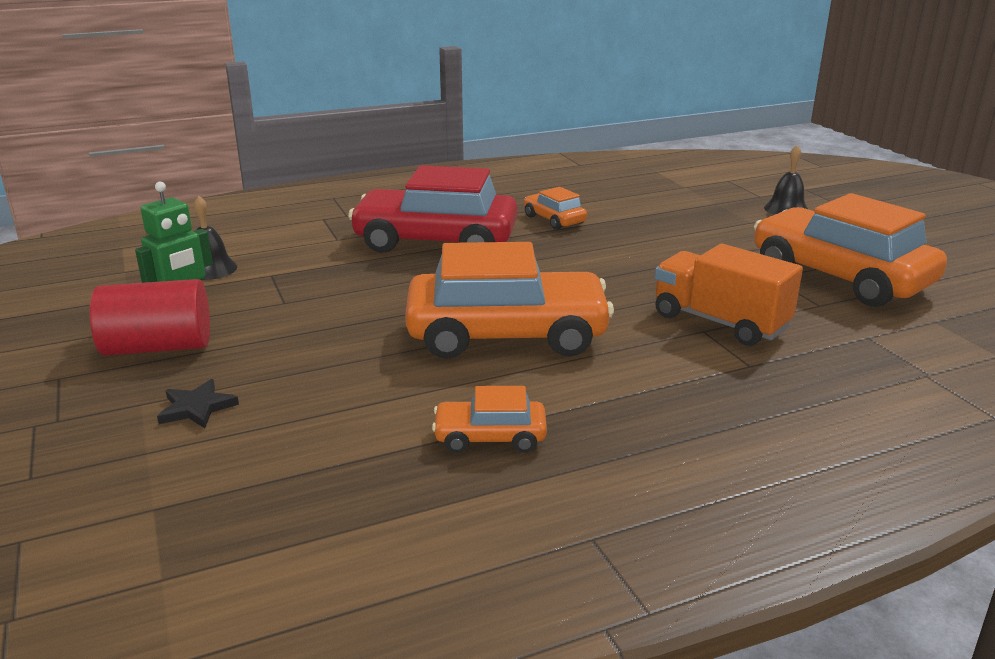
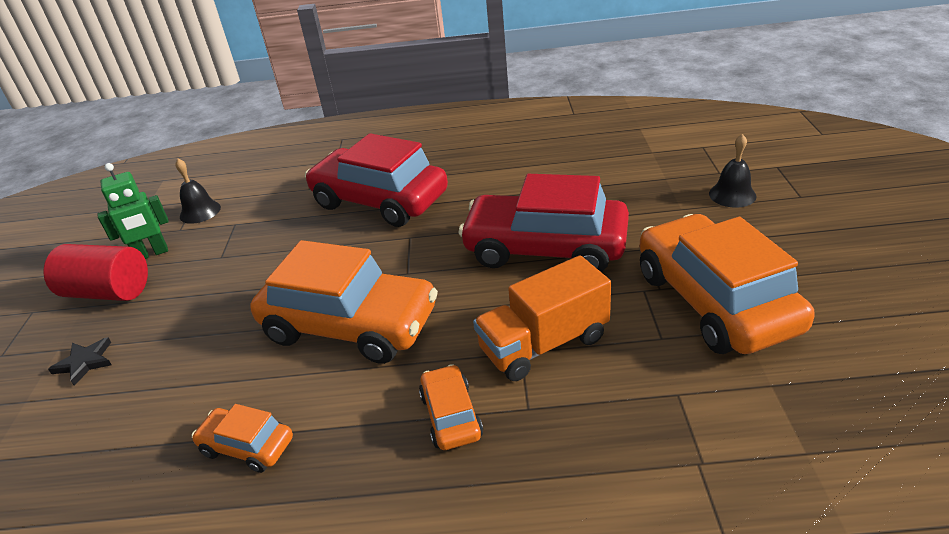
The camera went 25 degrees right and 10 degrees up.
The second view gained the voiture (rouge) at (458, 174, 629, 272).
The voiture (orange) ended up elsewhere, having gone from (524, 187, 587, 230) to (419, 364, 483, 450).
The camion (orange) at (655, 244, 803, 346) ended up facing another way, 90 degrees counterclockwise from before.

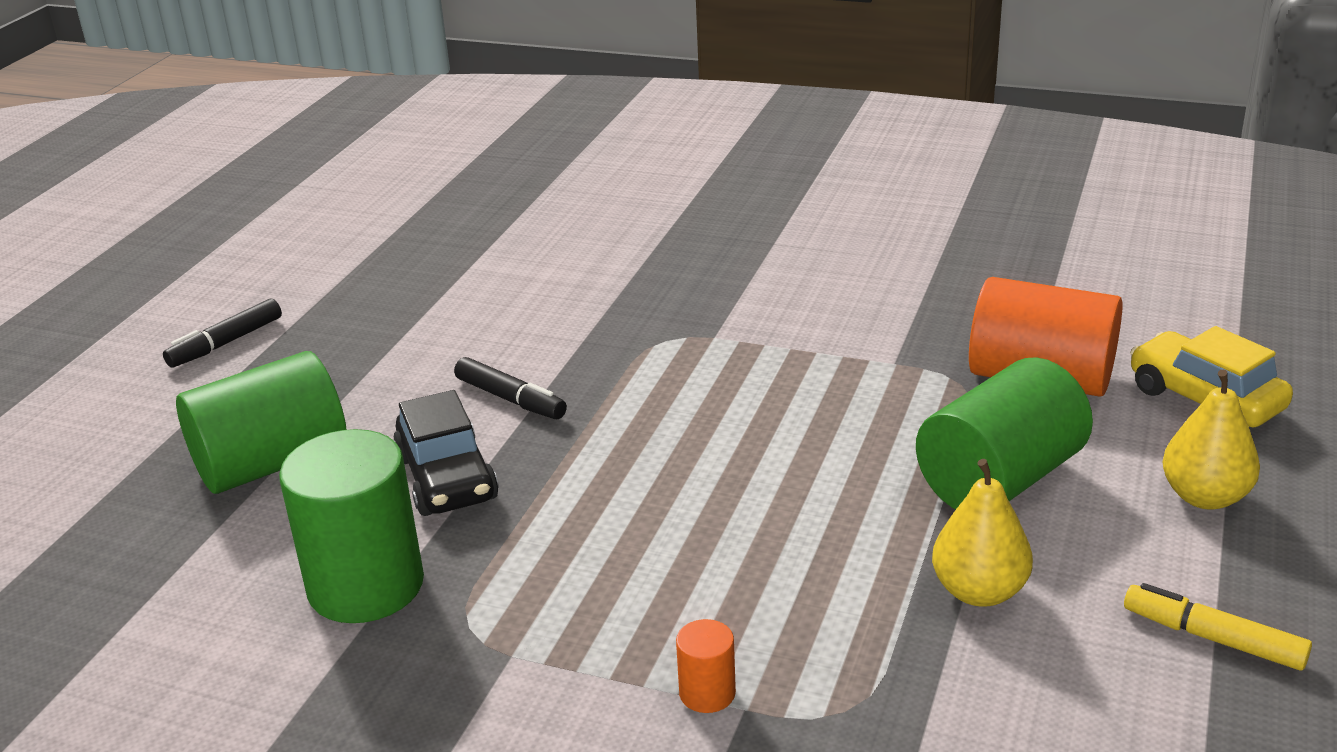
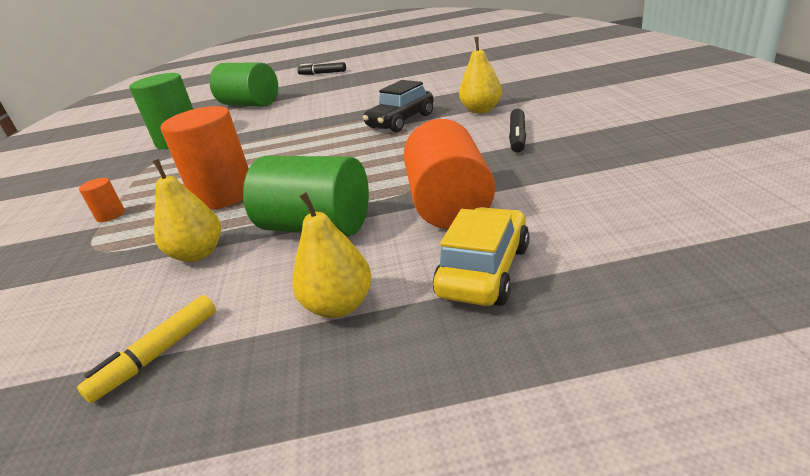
The camera went 65 degrees right and 0 degrees up.
The second view gained the cylindre (orange) at (161, 106, 249, 210).
The second view gained the poire (jaune) at (459, 37, 502, 113).
The voiture (noir) ended up elsewhere, having gone from (394, 390, 499, 516) to (363, 80, 434, 132).
The feutre (noir) ended up elsewhere, having gone from (454, 357, 567, 419) to (509, 109, 526, 152).
The feutre (jaune) at (1124, 583, 1312, 670) ended up facing another way, 150 degrees counterclockwise from before.

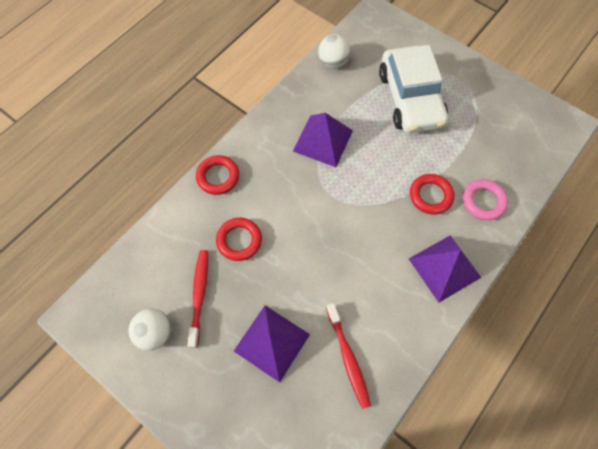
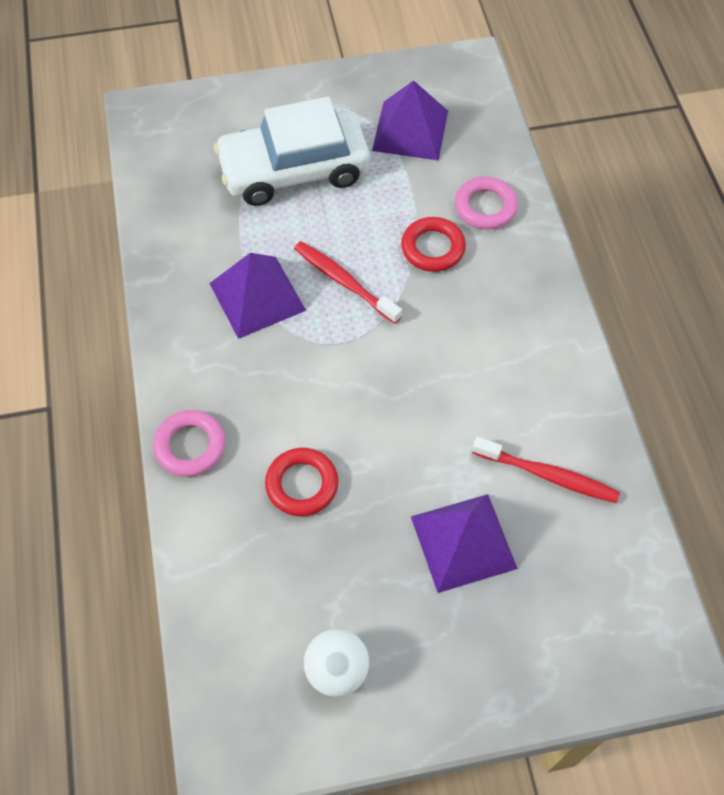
The camera went 50 degrees left and 5 degrees down.
The second view lost the balle (blanc) at (318, 34, 350, 68).
The brosse à dents (rouge) ended up elsewhere, having gone from (187, 250, 208, 348) to (294, 241, 402, 324).
The pyramide (violet) ended up elsewhere, having gone from (409, 236, 482, 302) to (372, 80, 448, 161).
What was the anneau (rouge) at (196, 155, 239, 195) turned into the anneau (rose) at (153, 410, 225, 476).
The voiture (blanc) at (379, 45, 448, 133) ended up facing another way, 135 degrees clockwise from before.

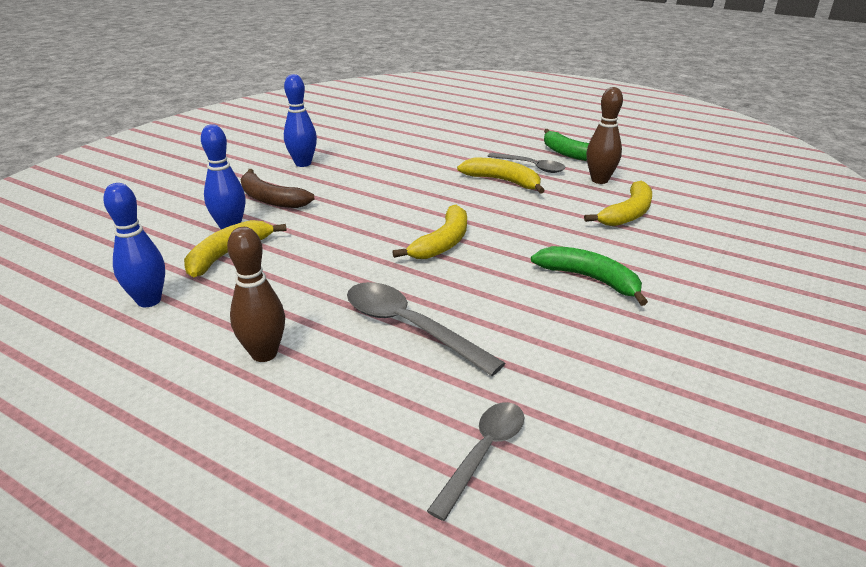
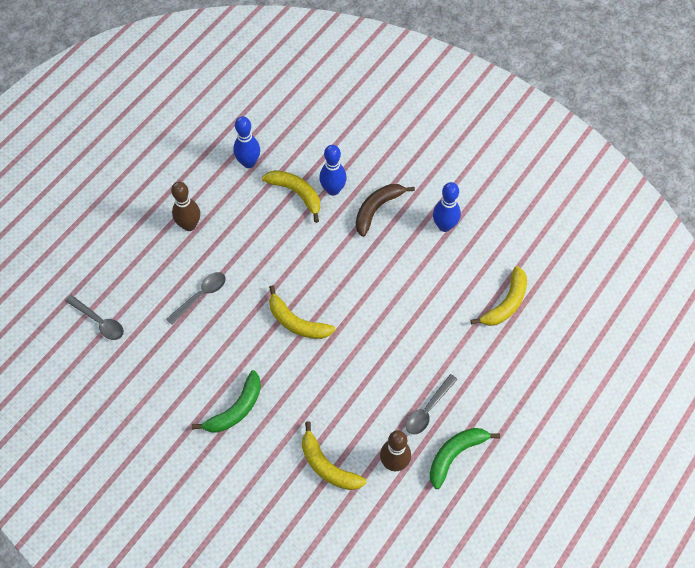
The camera went 95 degrees right and 30 degrees up.
The banane (jaune) ended up elsewhere, having gone from (457, 158, 545, 194) to (470, 266, 527, 326).
The size of the cuillère (gris) at (347, 282, 505, 376) changed by a factor of 0.67.

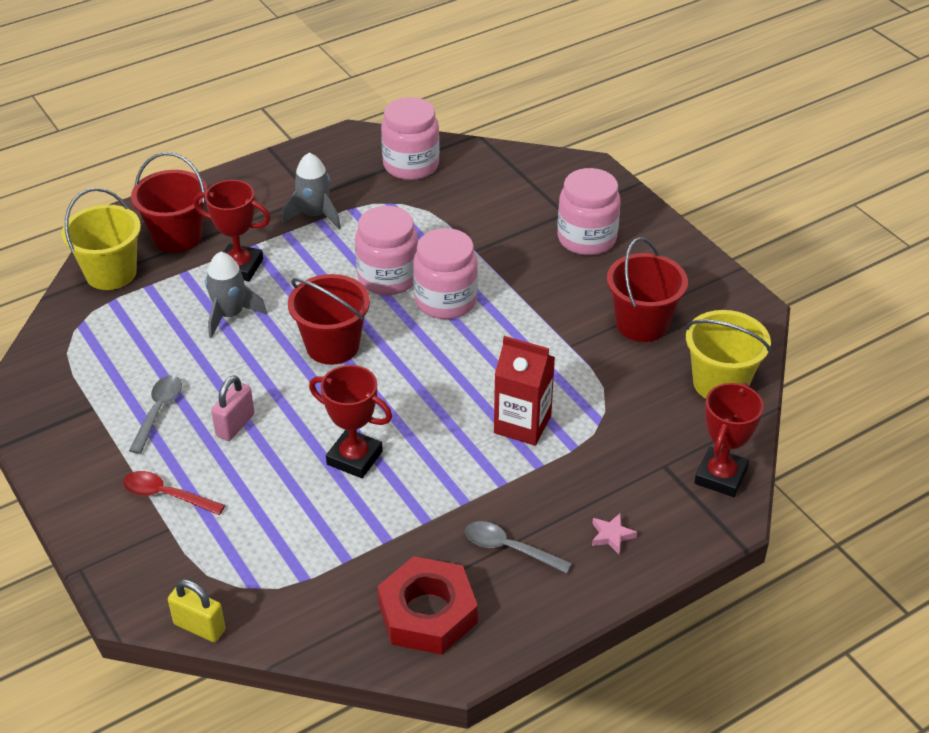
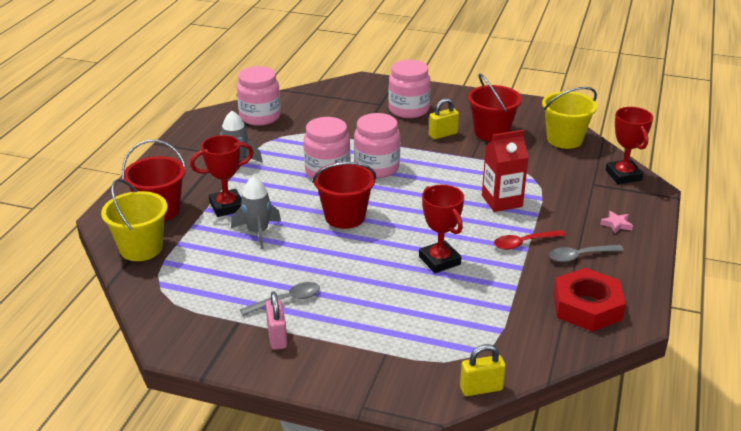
The camera went 40 degrees left and 10 degrees down.
The second view gained the cadenas (jaune) at (429, 98, 459, 139).
The cuillère (rouge) ended up elsewhere, having gone from (123, 471, 225, 515) to (494, 230, 566, 250).
The cadenas (rose) ended up elsewhere, having gone from (211, 375, 254, 441) to (266, 292, 287, 350).
The cuillère (gris) at (129, 375, 182, 454) ended up facing another way, 90 degrees clockwise from before.
The trophée (rouge) at (309, 365, 392, 478) ended up facing another way, 75 degrees clockwise from before.

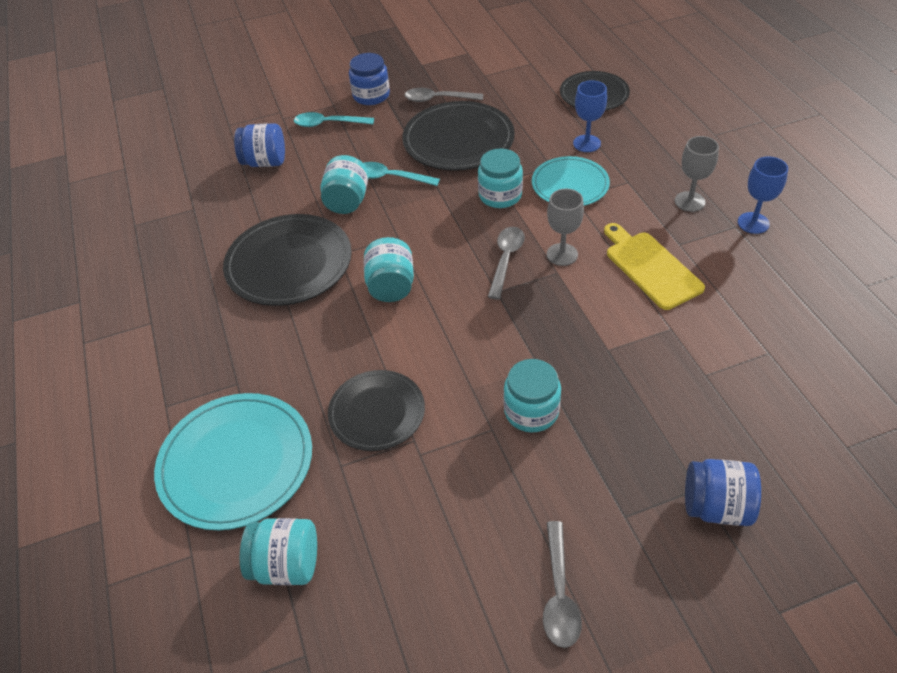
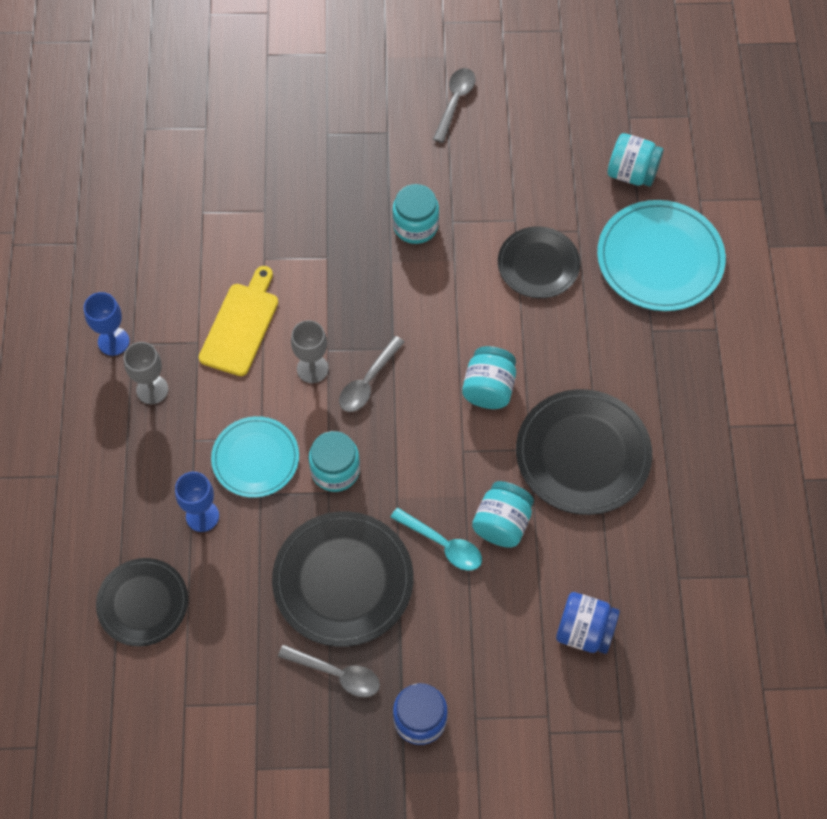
The camera went 165 degrees left and 15 degrees up.
The second view lost the cuillère (turquoise) at (294, 112, 374, 127).
The second view lost the bocal (bleu) at (685, 459, 761, 526).
The planche à découper (jaune) at (604, 223, 705, 310) ended up facing another way, 150 degrees counterclockwise from before.

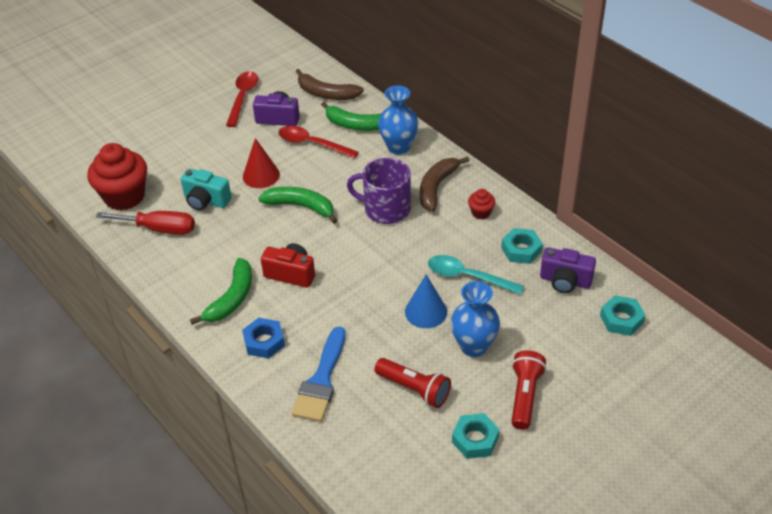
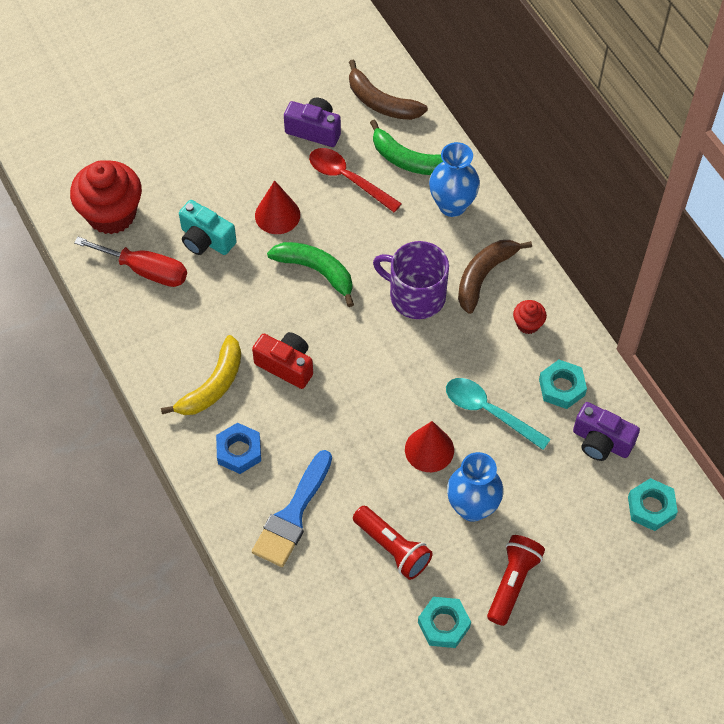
The camera went 10 degrees right and 15 degrees up.
The second view lost the cuillère (rouge) at (226, 71, 258, 127).
What was the banane (vert) at (190, 258, 252, 325) turned into the banane (jaune) at (161, 335, 241, 415).
What was the cône (bleu) at (405, 275, 447, 328) turned into the cône (rouge) at (405, 421, 454, 472).

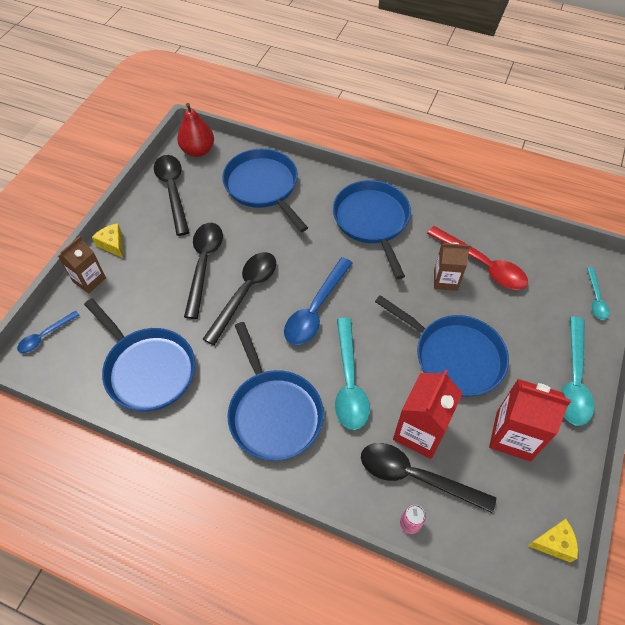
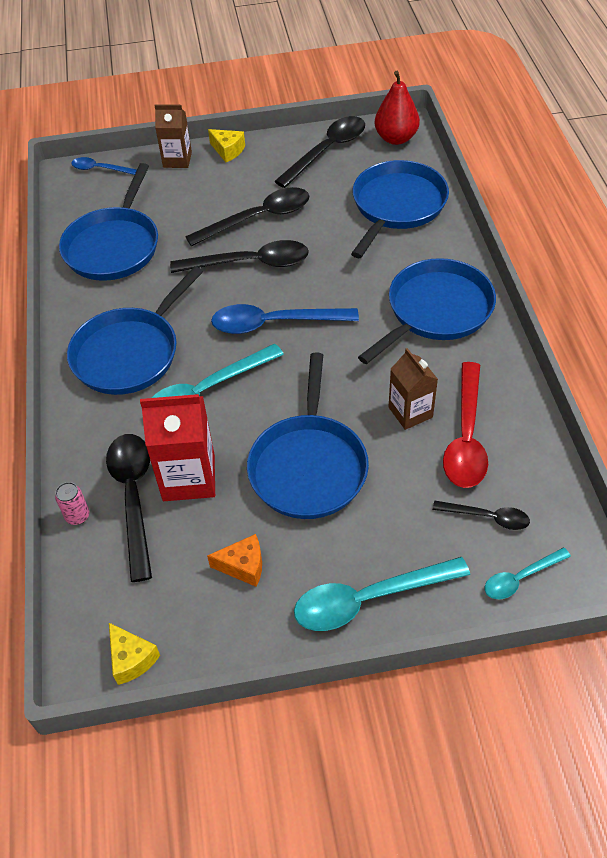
The camera went 60 degrees right and 5 degrees down.
The second view gained the cuillère (noir) at (433, 501, 530, 530).
Where the brique de lait (rouge) stood at (489, 379, 571, 461), the fromage (orange) came to stand at (207, 534, 262, 587).
The fromage (jaune) at (92, 223, 123, 258) ended up facing another way, 105 degrees clockwise from before.

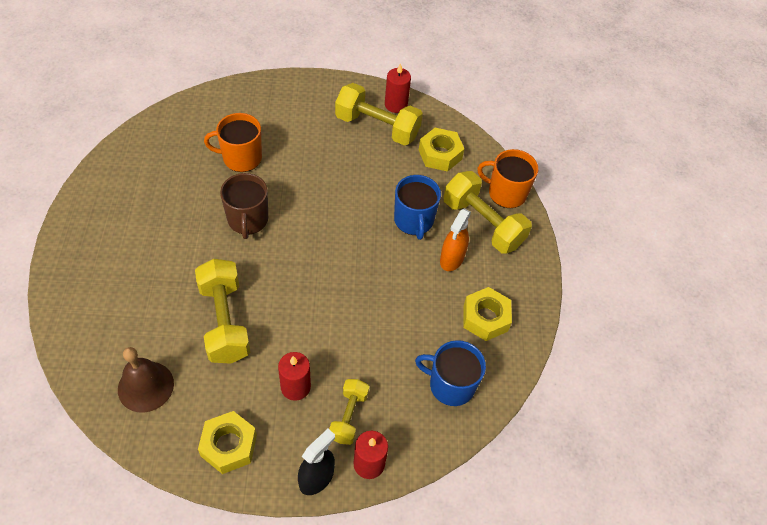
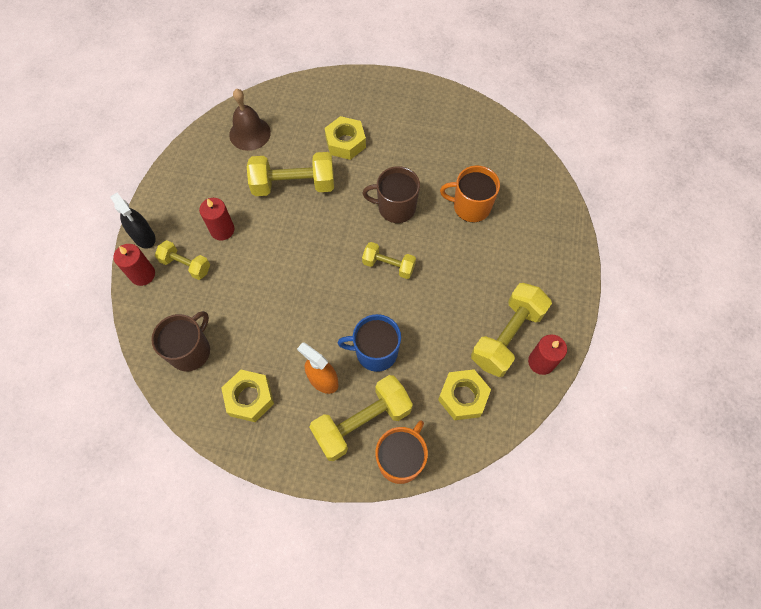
The camera went 105 degrees right and 10 degrees up.
The second view gained the haltère (jaune) at (362, 242, 416, 279).
The écrou (jaune) ended up elsewhere, having gone from (198, 411, 257, 474) to (325, 116, 366, 160).
What was the tasse (bleu) at (415, 340, 486, 406) turned into the tasse (marron) at (151, 311, 210, 371).
The tasse (orange) at (204, 113, 262, 172) ended up facing another way, 90 degrees counterclockwise from before.

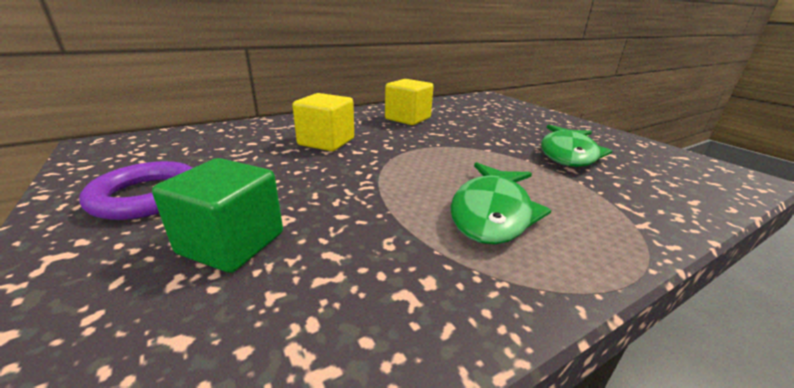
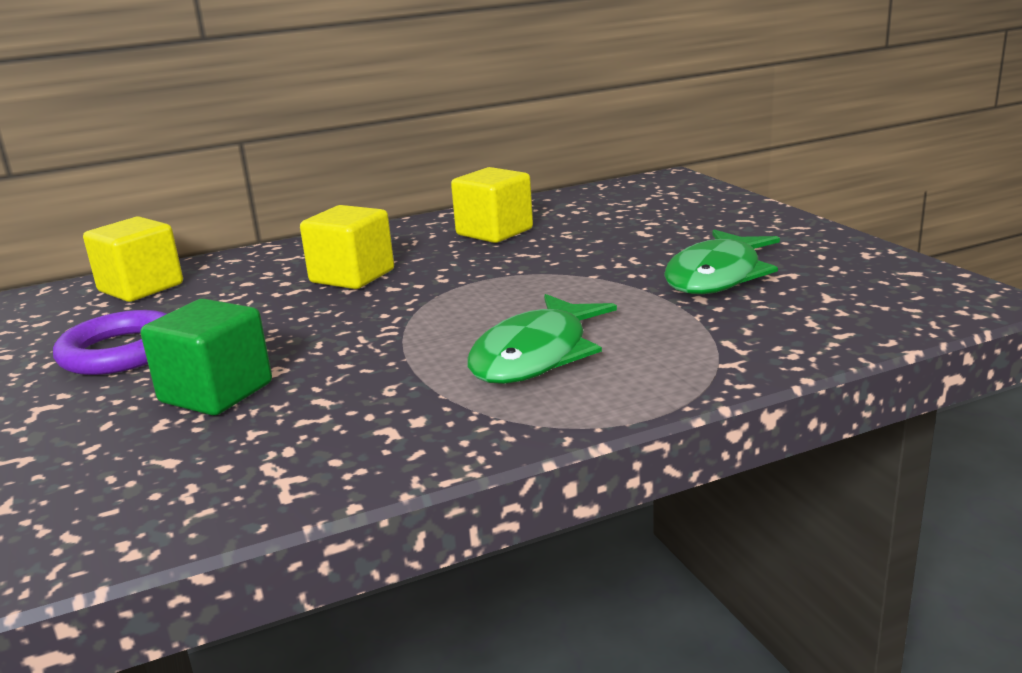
The camera went 10 degrees right and 5 degrees down.
The second view gained the cube (jaune) at (83, 216, 183, 302).

